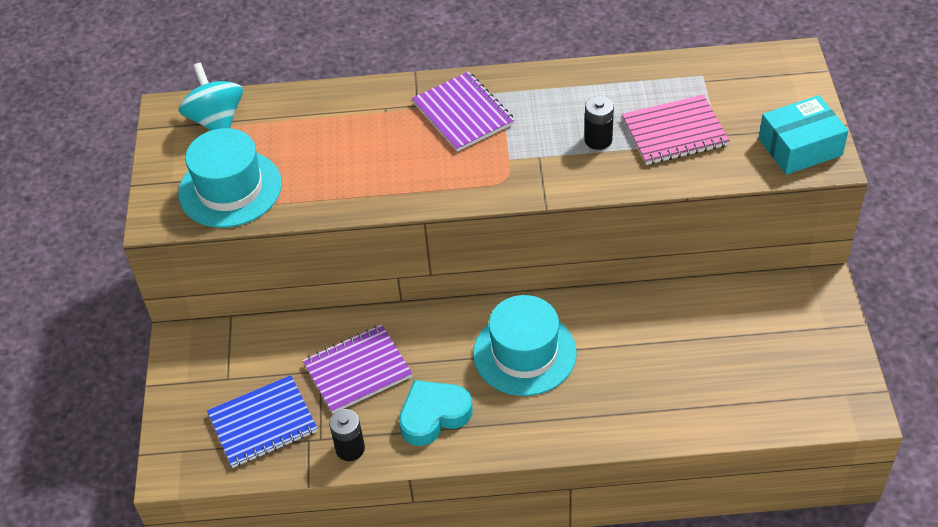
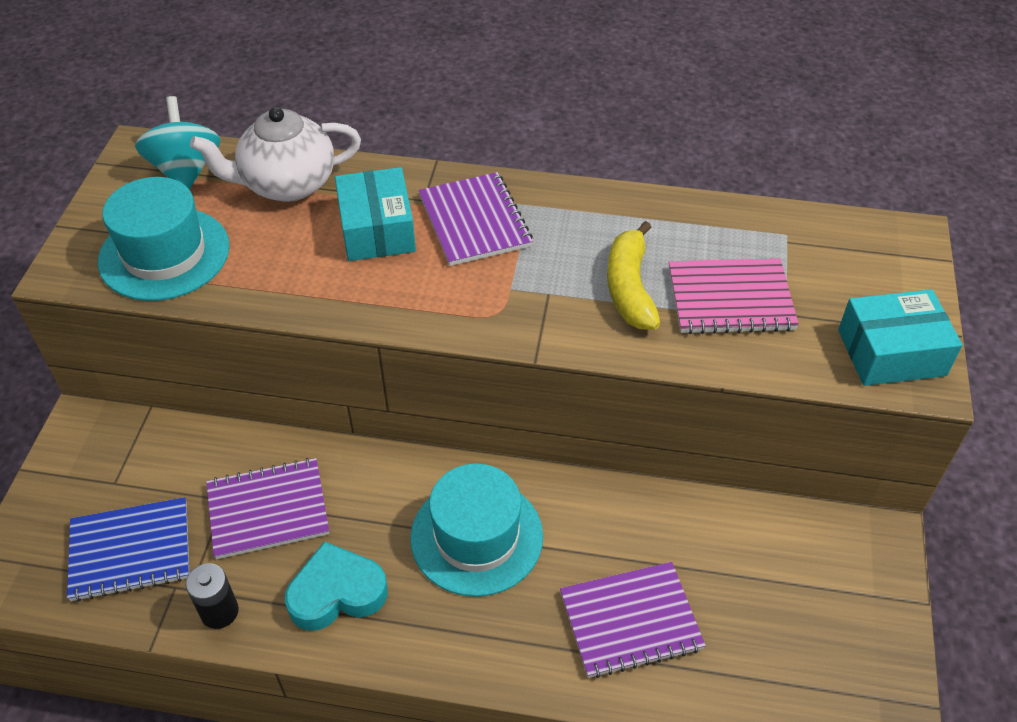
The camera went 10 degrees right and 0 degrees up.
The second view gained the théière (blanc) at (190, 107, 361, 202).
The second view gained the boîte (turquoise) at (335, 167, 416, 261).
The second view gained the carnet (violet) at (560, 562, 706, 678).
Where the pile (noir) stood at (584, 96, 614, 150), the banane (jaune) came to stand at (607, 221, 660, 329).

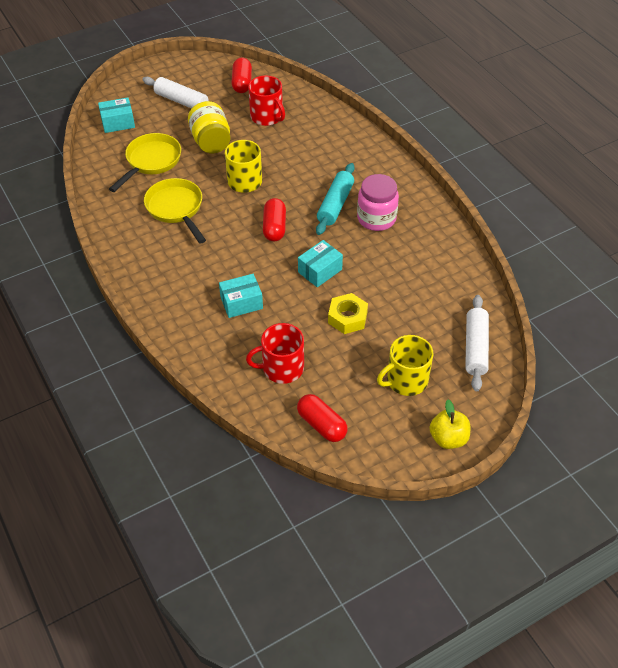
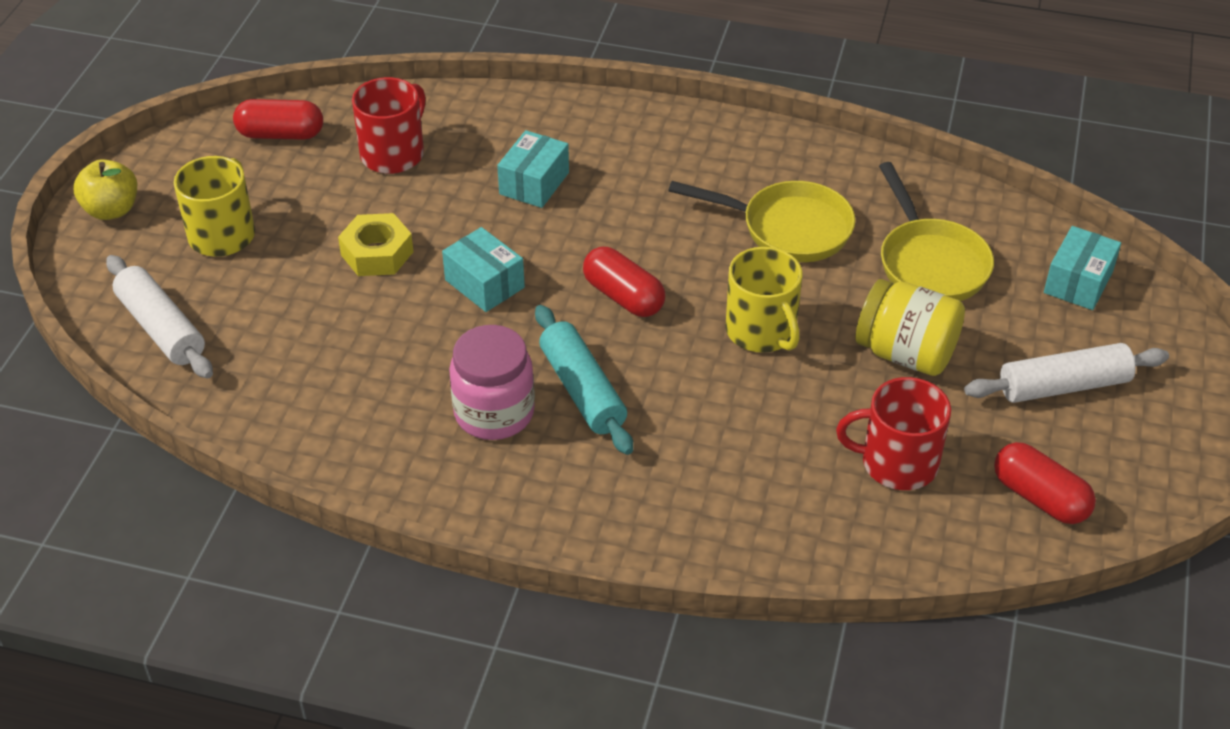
The camera went 135 degrees right and 5 degrees down.
The boîte (turquoise) at (298, 240, 343, 287) ended up facing another way, 45 degrees counterclockwise from before.

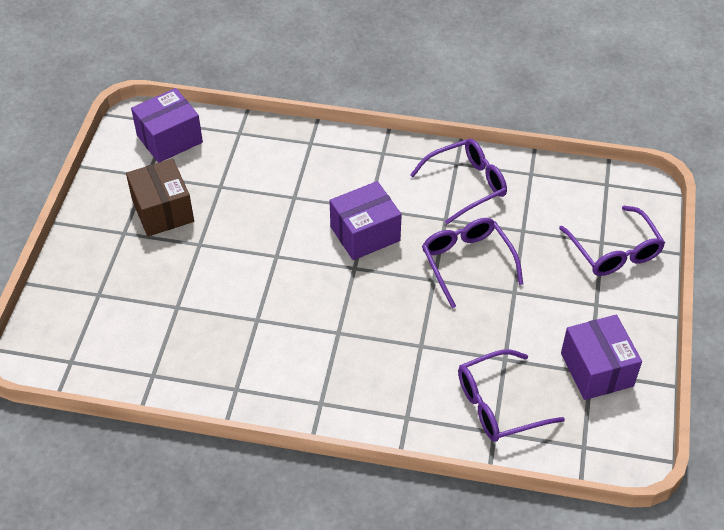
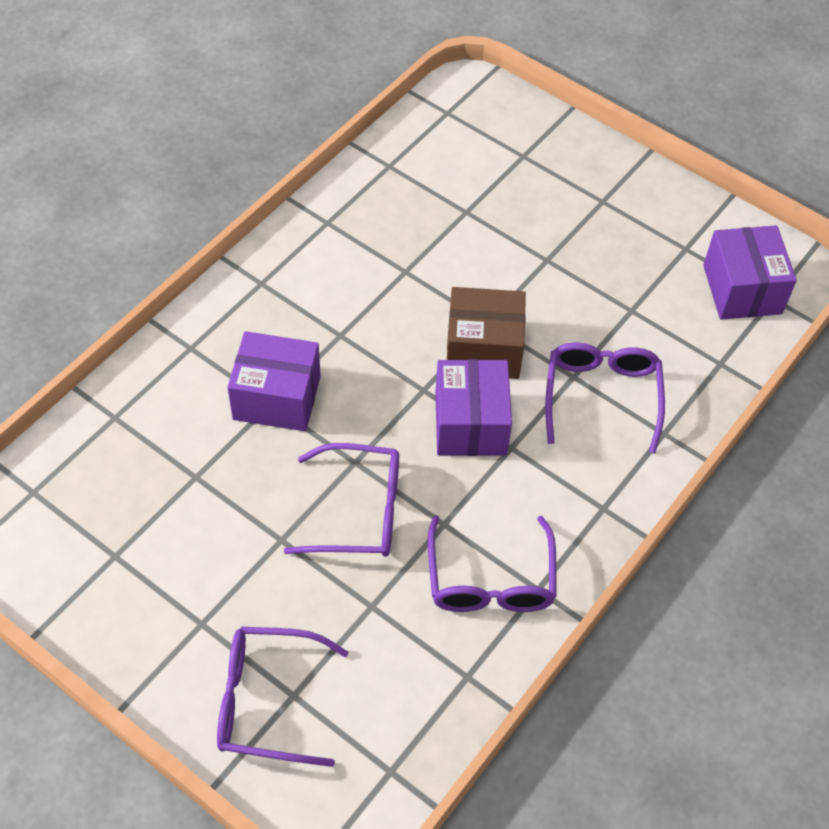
The camera went 115 degrees right and 5 degrees up.
The boîte (marron) ended up elsewhere, having gone from (126, 159, 194, 236) to (447, 287, 526, 379).
The lunettes (violet) ended up elsewhere, having gone from (458, 349, 565, 442) to (545, 343, 665, 453).
The boîte (violet) ended up elsewhere, having gone from (561, 315, 642, 400) to (227, 331, 321, 431).

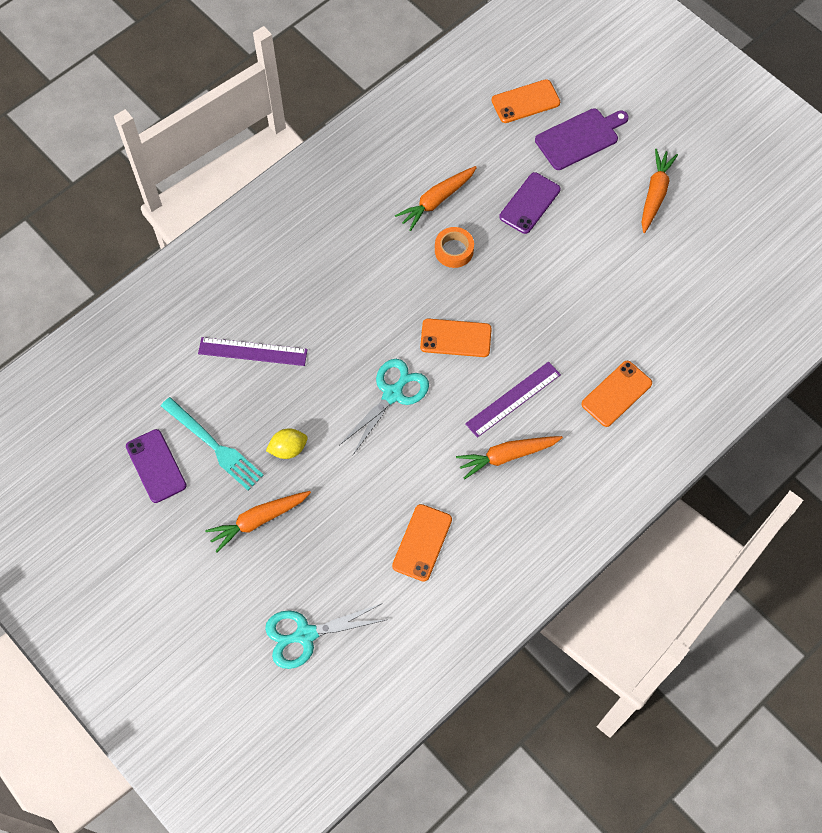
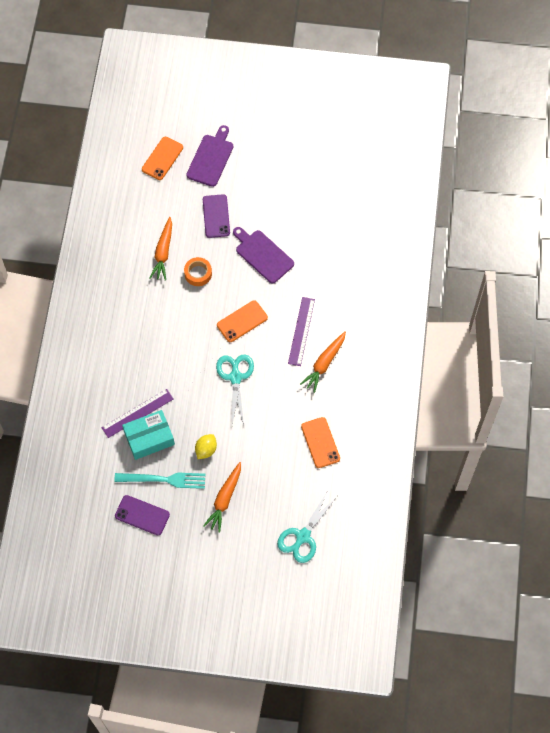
The camera went 40 degrees left and 0 degrees up.
The second view lost the téléphone (orange) at (581, 361, 652, 427).
The second view lost the carotte (orange) at (641, 149, 678, 233).
The second view gained the boîte (turquoise) at (122, 410, 175, 460).
The second view gained the planche à découper (violet) at (233, 227, 294, 284).

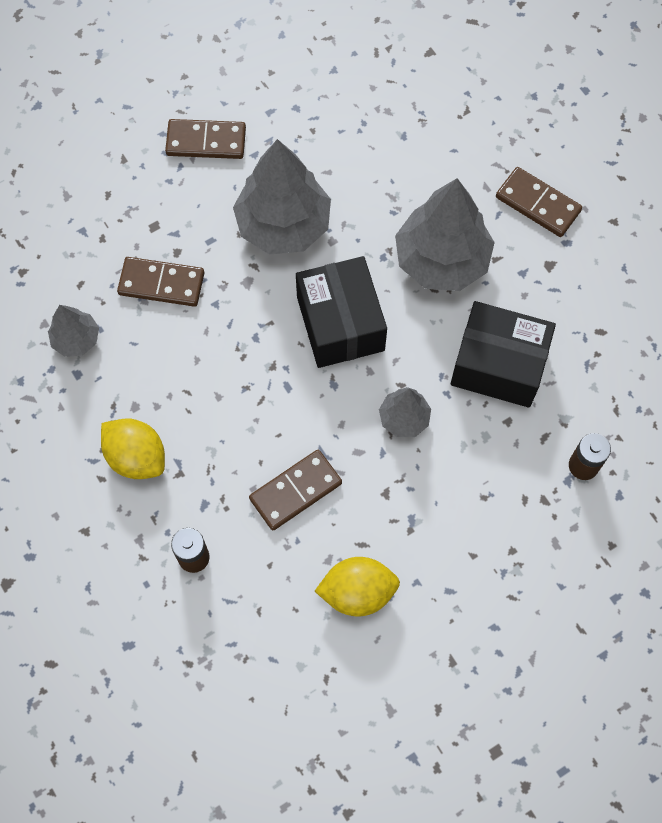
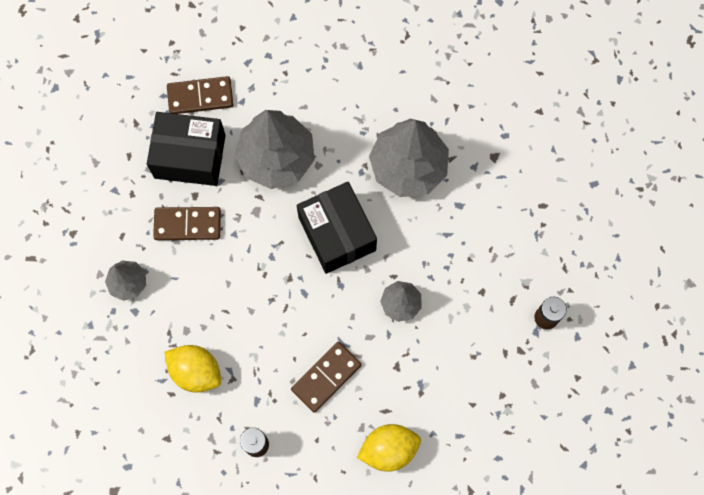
The camera went 10 degrees left and 5 degrees up.
The second view lost the domino (marron) at (496, 167, 582, 237).
The boîte (noir) ended up elsewhere, having gone from (450, 301, 556, 408) to (147, 112, 226, 186).

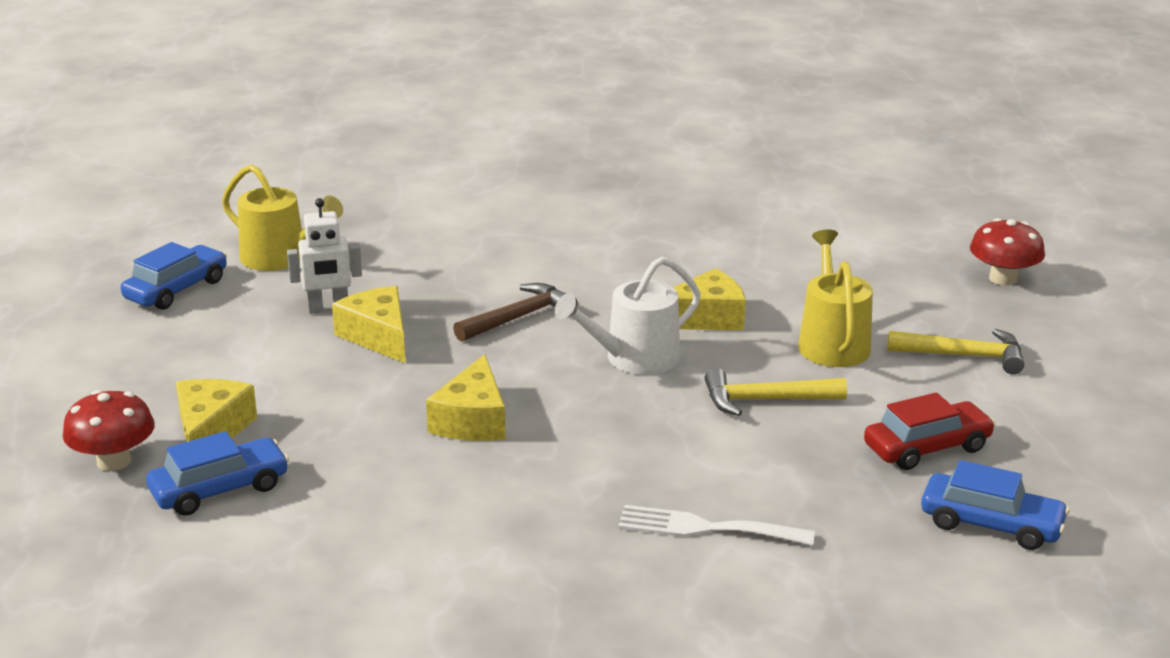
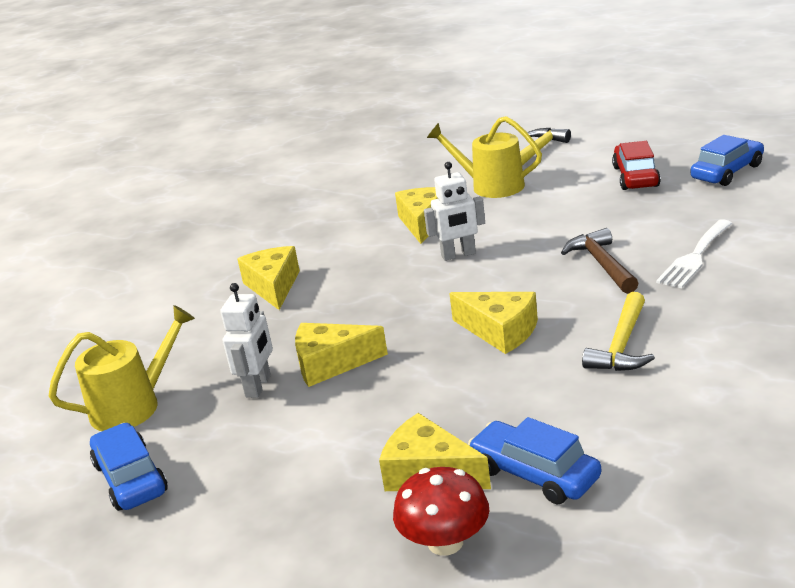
The camera went 60 degrees left and 0 degrees up.
The second view lost the champignon (rouge) at (970, 218, 1045, 286).
The second view gained the fromage (jaune) at (237, 246, 300, 310).
The marteau (marron) ended up elsewhere, having gone from (453, 283, 578, 342) to (561, 228, 639, 294).
The marteau (jaune) ended up elsewhere, having gone from (704, 368, 847, 416) to (582, 292, 655, 371).
Where the arrosoir (blanc) stood at (555, 257, 701, 375), the robot (blanc) came to stand at (424, 162, 485, 261).
The voiture (bleu) at (146, 431, 289, 516) ended up facing another way, 45 degrees counterclockwise from before.

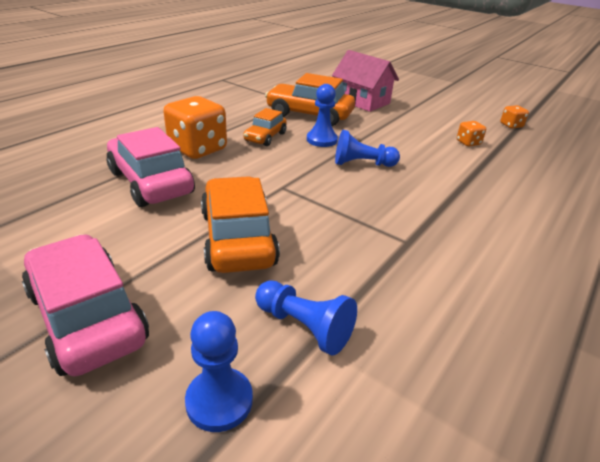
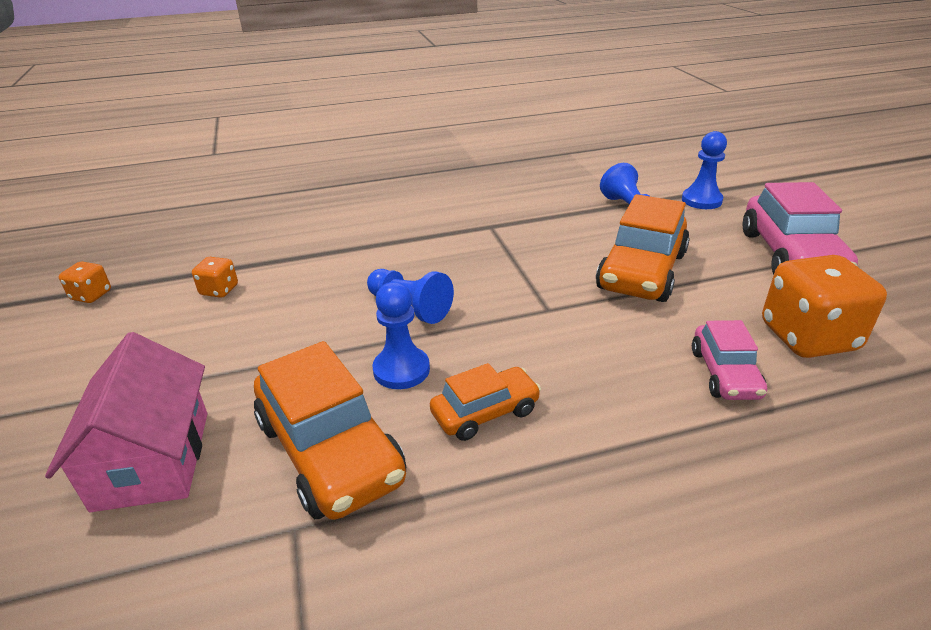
The camera went 140 degrees left and 0 degrees up.
The dé (orange) ended up elsewhere, having gone from (163, 96, 227, 159) to (762, 255, 887, 358).
The size of the voiture (rose) at (106, 127, 195, 207) changed by a factor of 0.57.

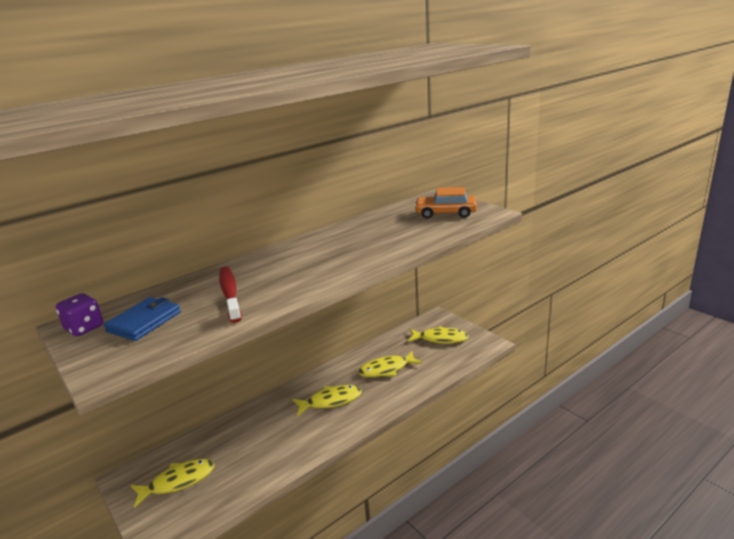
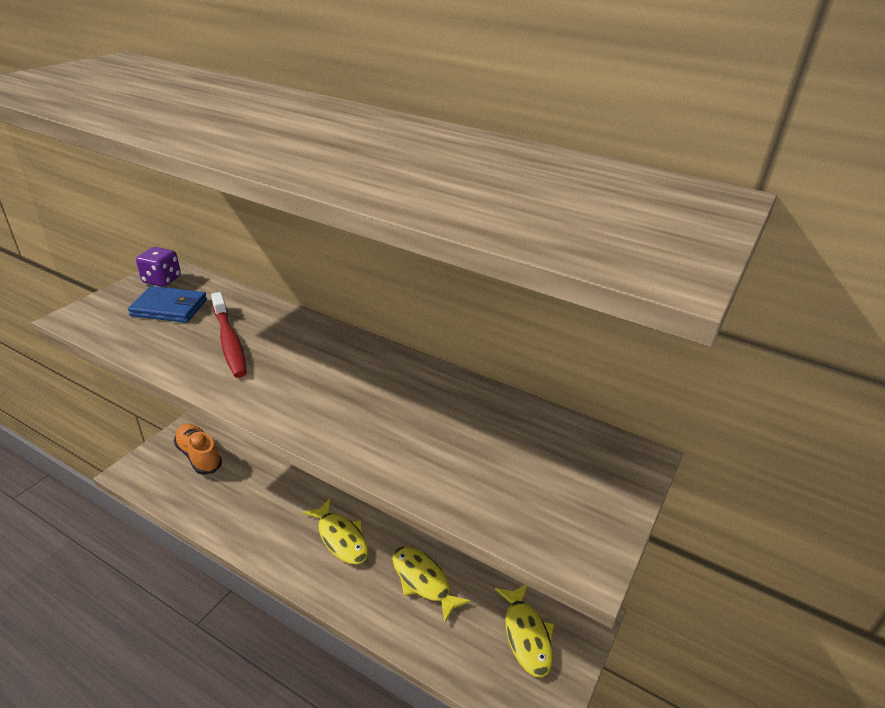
The camera went 65 degrees right and 10 degrees up.
The second view lost the voiture (orange) at (414, 187, 477, 219).
Where the poisson (jaune) stood at (131, 459, 215, 508), the chaussure (orange) came to stand at (174, 424, 222, 475).
The brosse à dents (rouge) at (219, 267, 242, 323) ended up facing another way, 105 degrees clockwise from before.

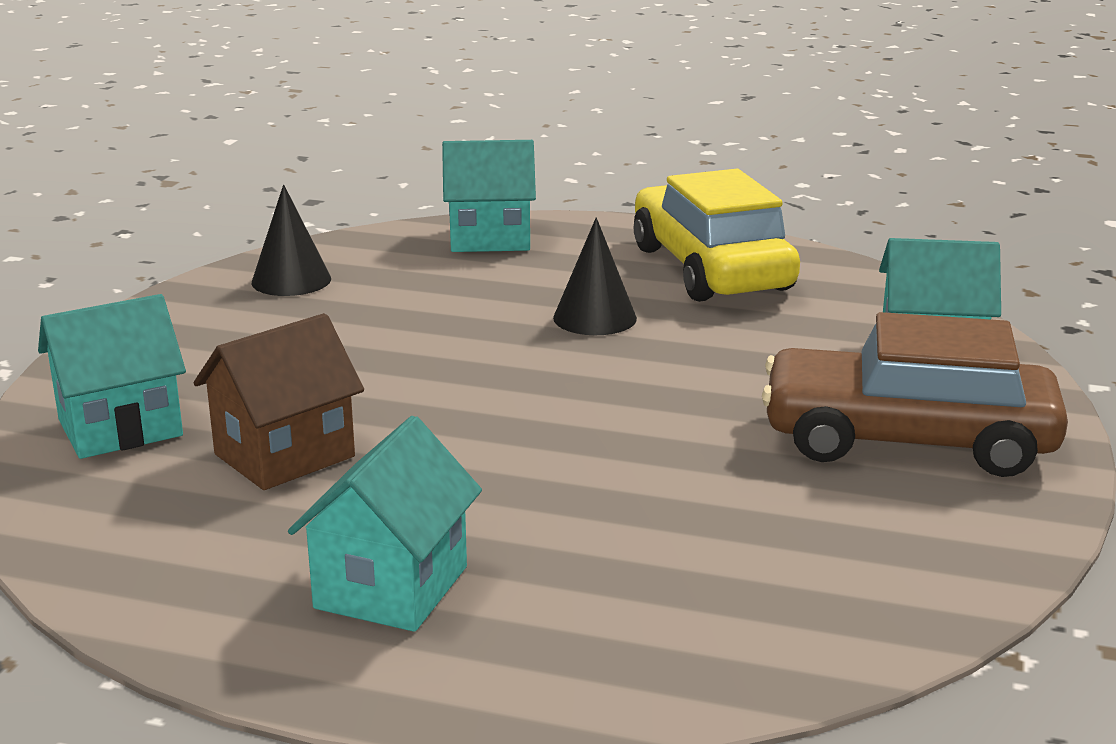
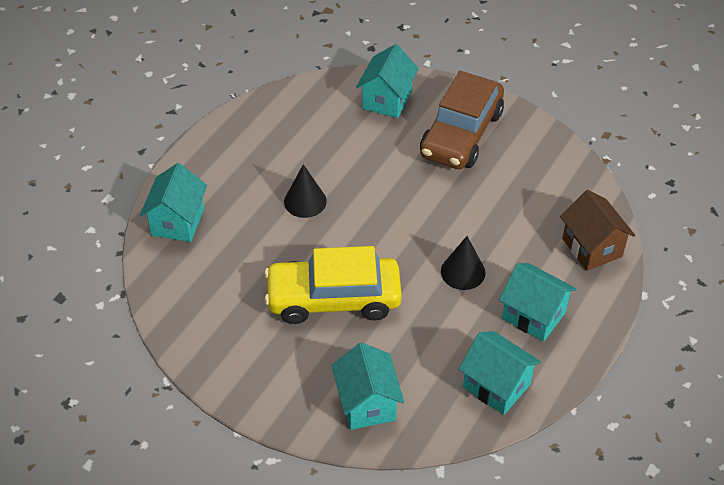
The camera went 75 degrees left and 25 degrees up.
The second view gained the maison (turquoise) at (459, 331, 541, 415).
The maison (marron) ended up elsewhere, having gone from (194, 313, 364, 490) to (560, 190, 635, 271).
The cône (noir) ended up elsewhere, having gone from (252, 185, 331, 296) to (441, 236, 485, 290).
The voiture (jaune) ended up elsewhere, having gone from (634, 169, 800, 302) to (264, 246, 402, 324).

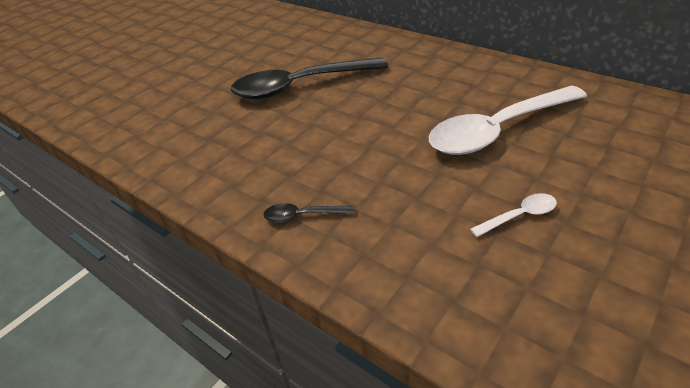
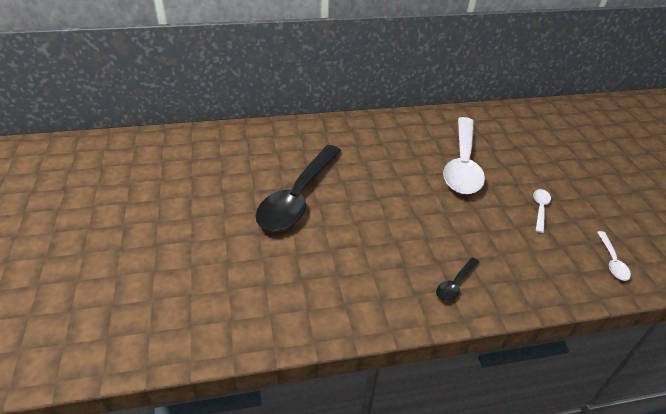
The camera went 55 degrees left and 0 degrees up.
The second view gained the cuillère (blanc) at (597, 231, 631, 281).

